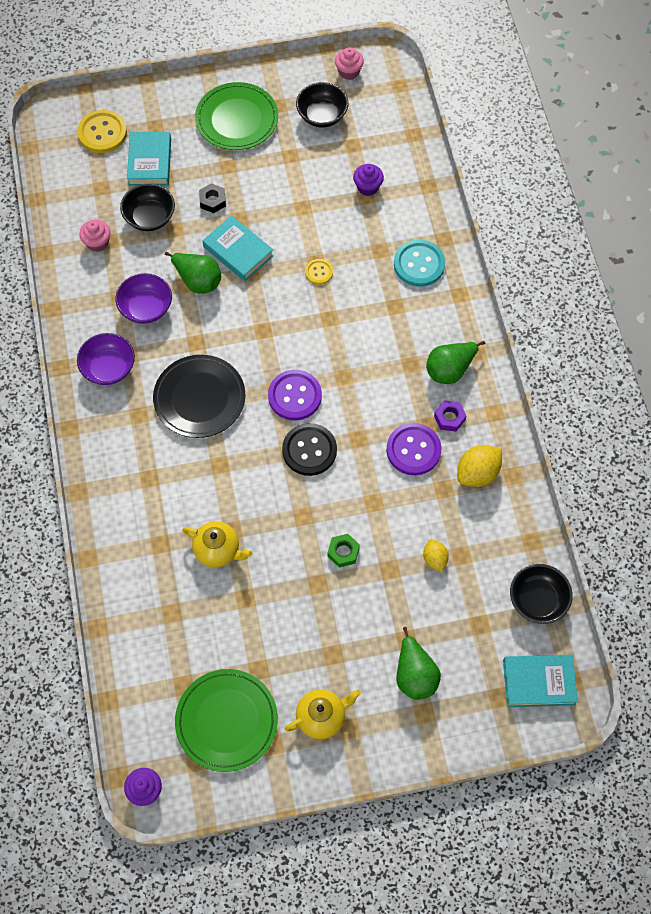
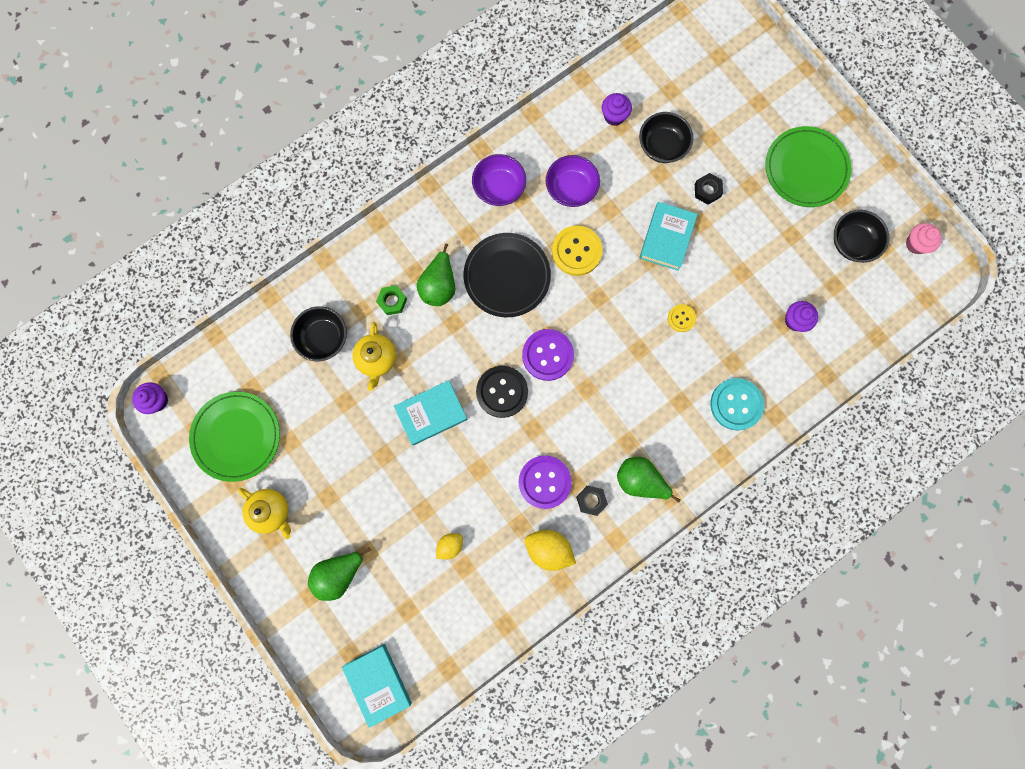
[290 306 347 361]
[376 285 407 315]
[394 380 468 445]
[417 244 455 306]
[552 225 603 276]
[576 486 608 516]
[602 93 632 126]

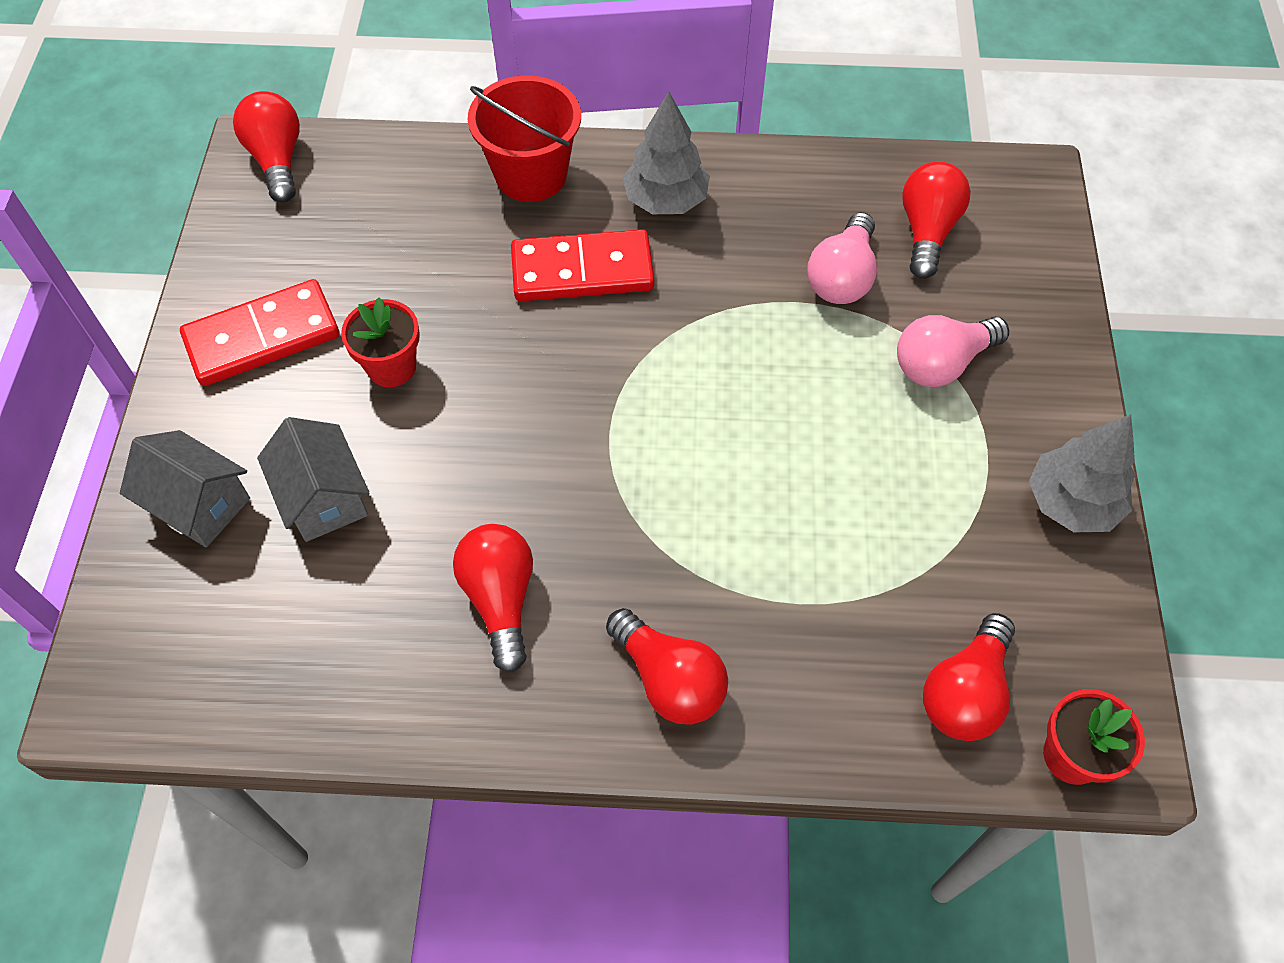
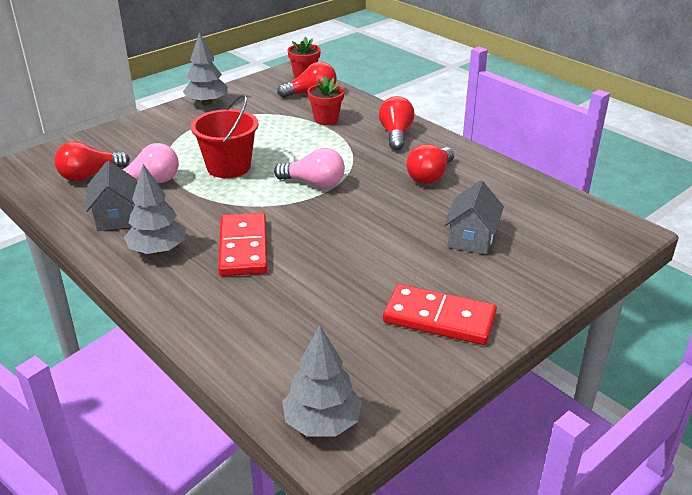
[86 161 137 231]
[191 94 259 178]
[218 213 268 276]
[274 148 345 188]
[282 326 362 437]
[307 76 344 125]

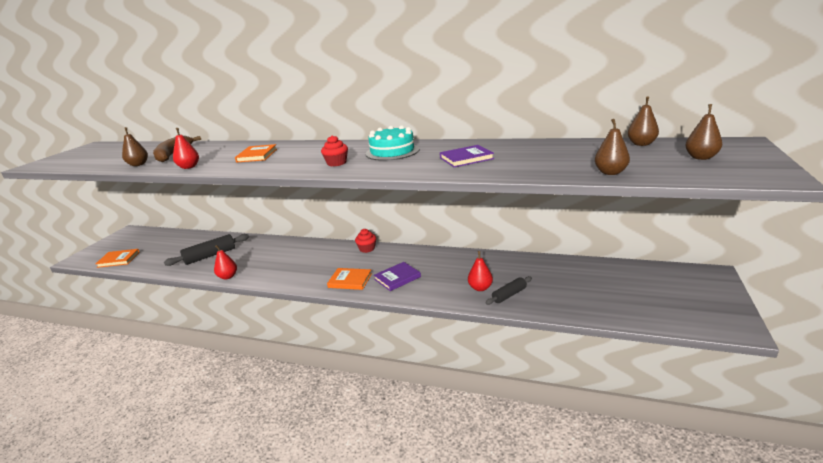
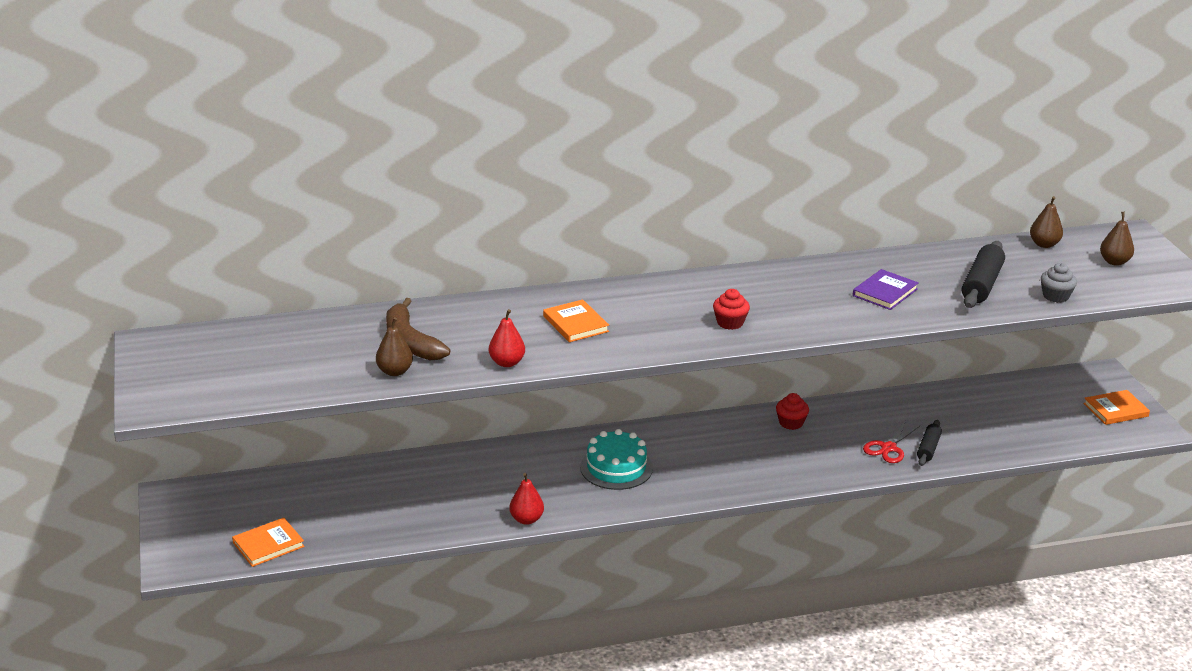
[580 429 653 490]
[776 393 809 430]
[863 421 921 463]
[962 241 1005 308]
[1041 263 1077 303]
[1083 390 1150 425]
[374 262 421 291] (first image)

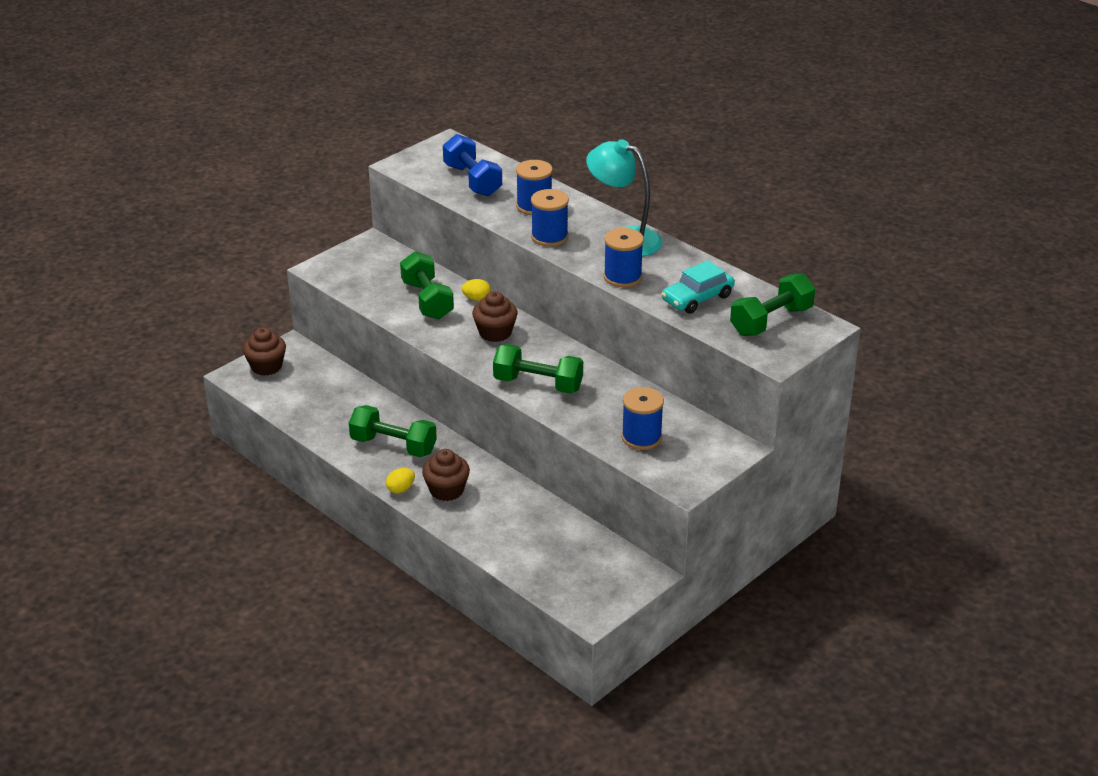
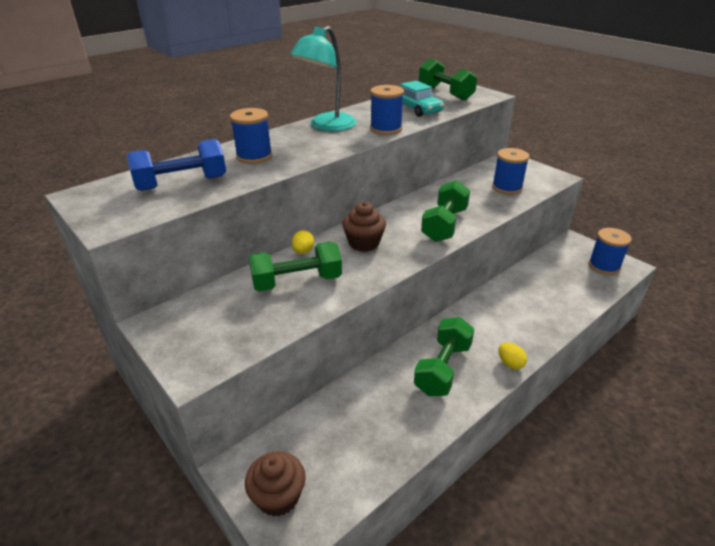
[589 228 632 275]
[422 449 470 501] (first image)

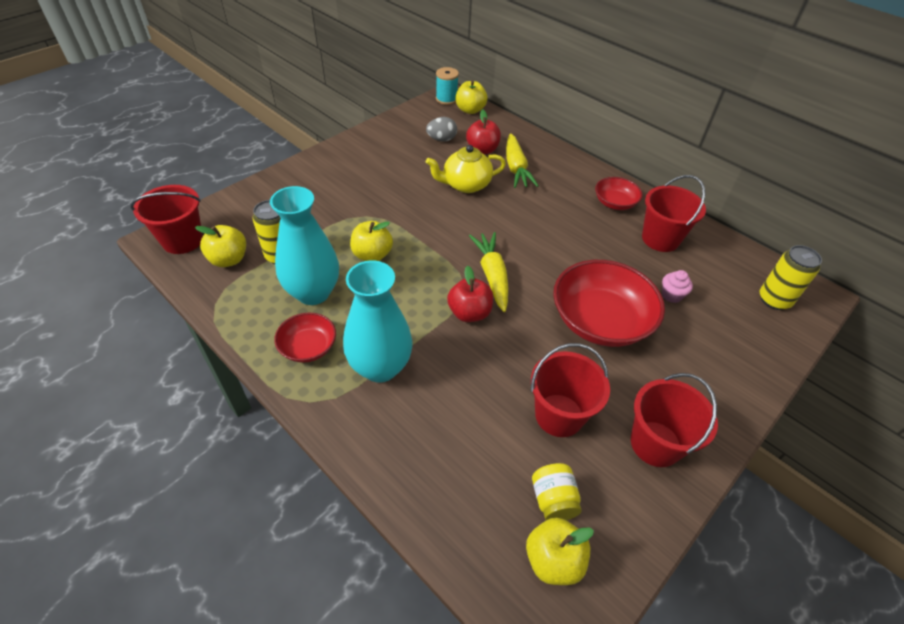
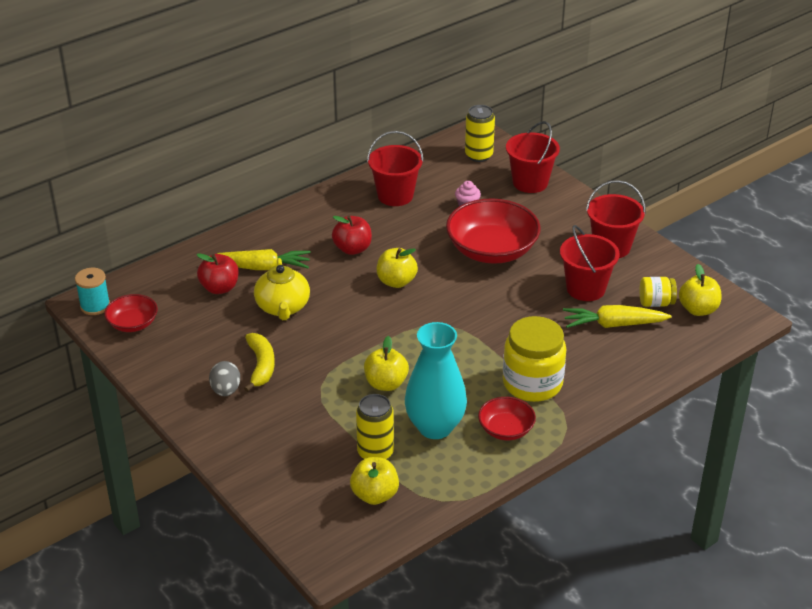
[104 294 158 332]
[209 361 240 396]
[244 333 275 392]
[332 216 372 255]
[377 248 418 288]
[503 316 566 402]
[506 121 560 193]
[563 305 672 328]

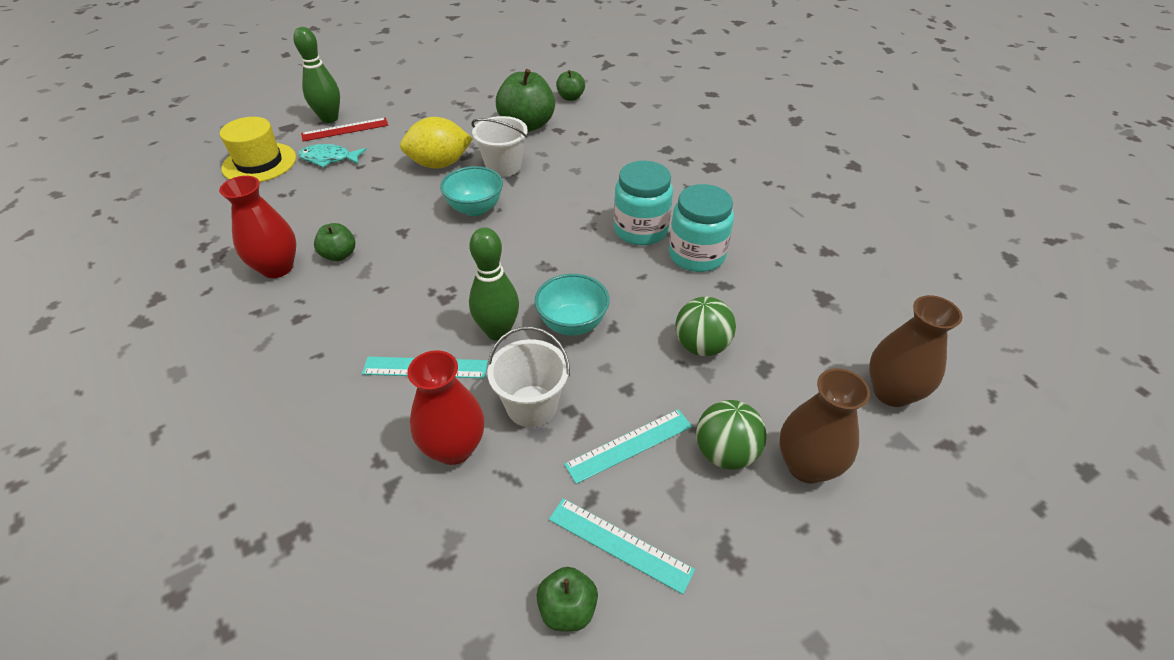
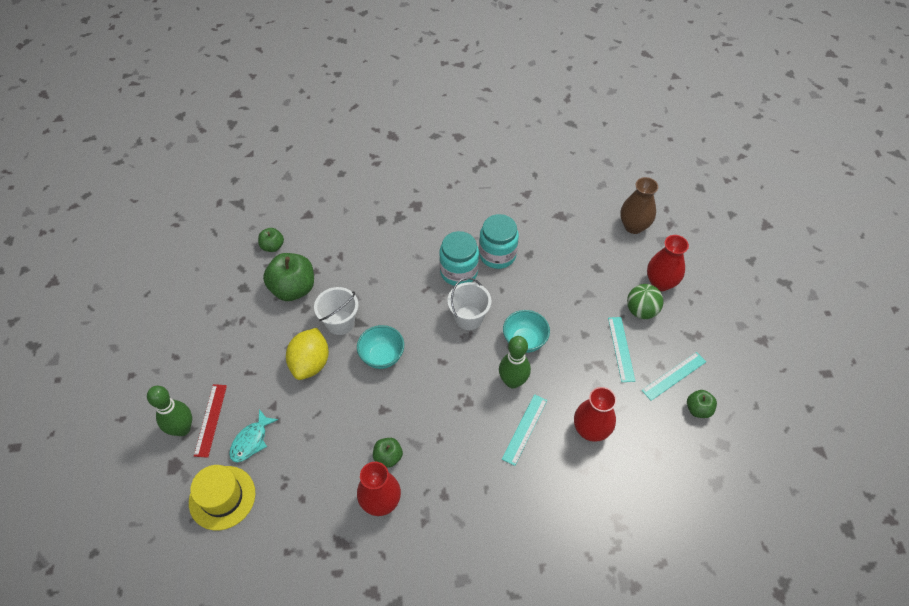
[447 277 492 330]
[647 235 689 291]
[675 296 736 356] (first image)

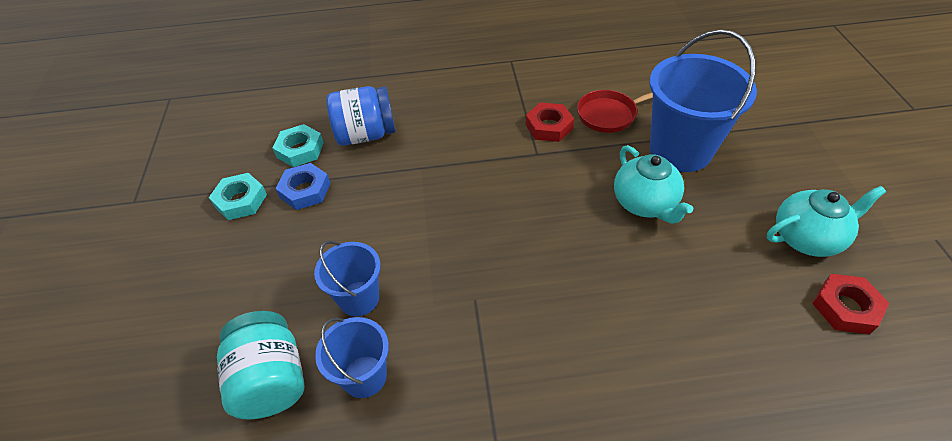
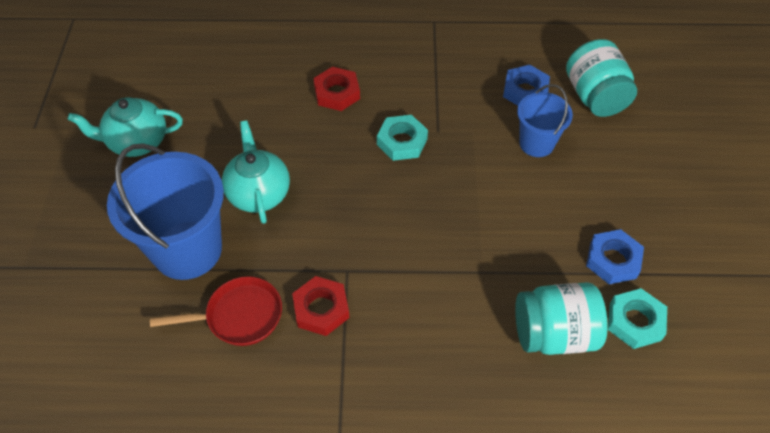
[313 67 360 111]
[377 115 428 161]
[503 65 550 106]
[515 282 608 355]

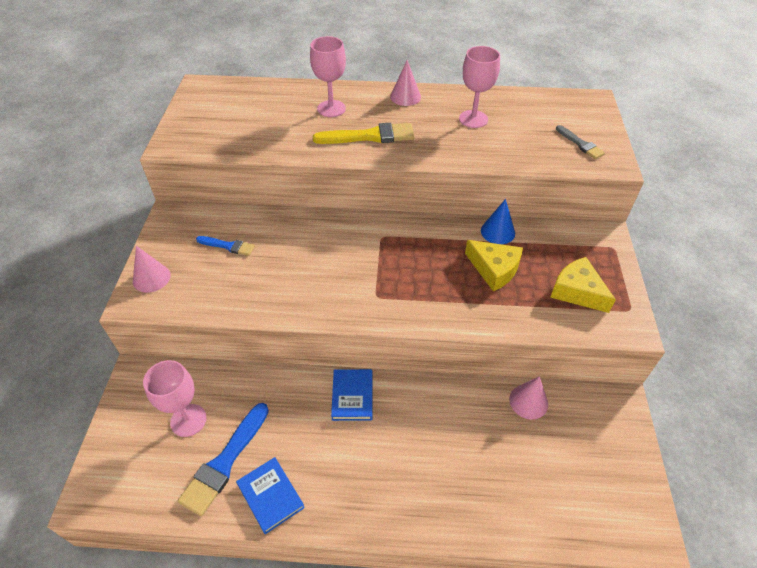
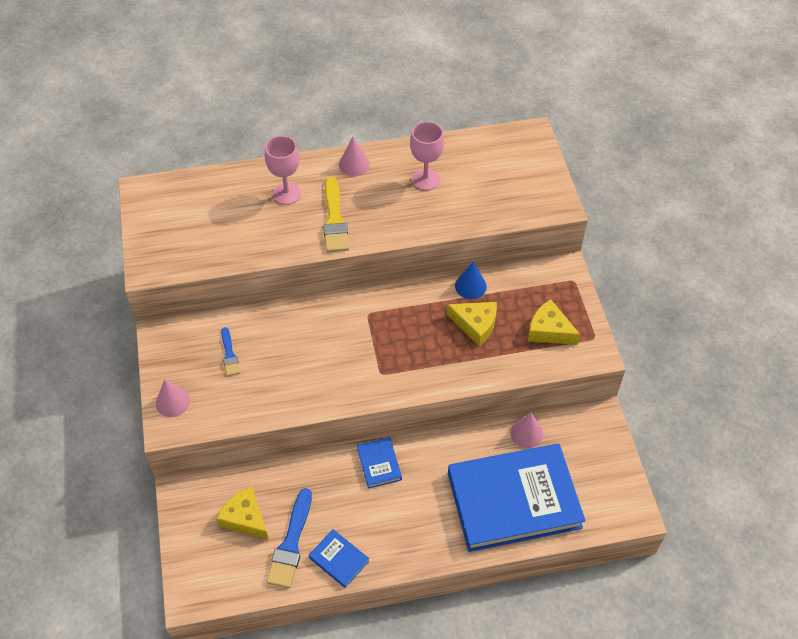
[216 486 269 540]
[221 327 240 376]
[323 177 349 252]
[448 443 586 552]
[556 125 605 159] (first image)

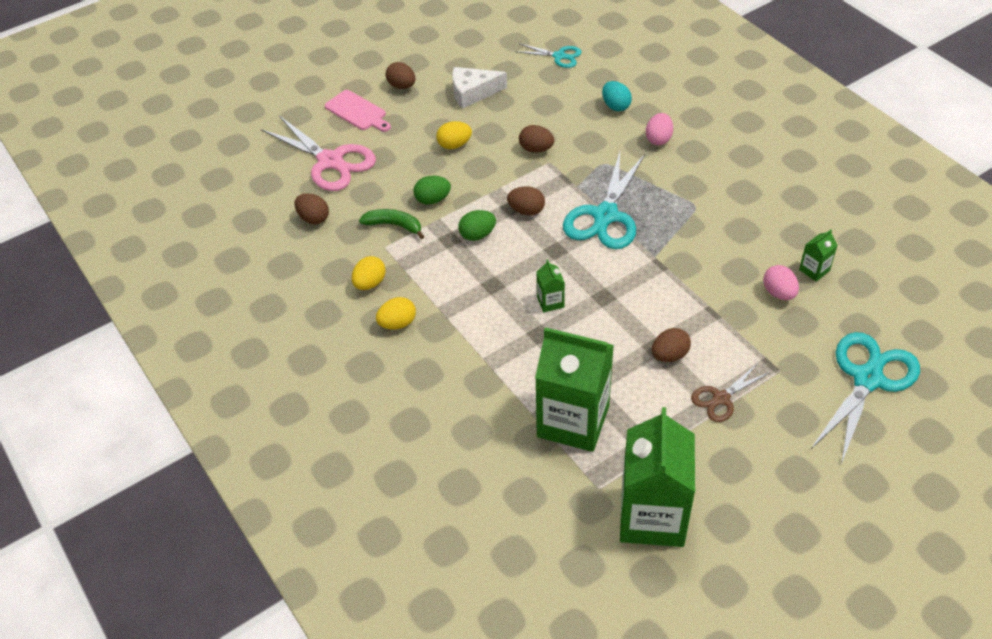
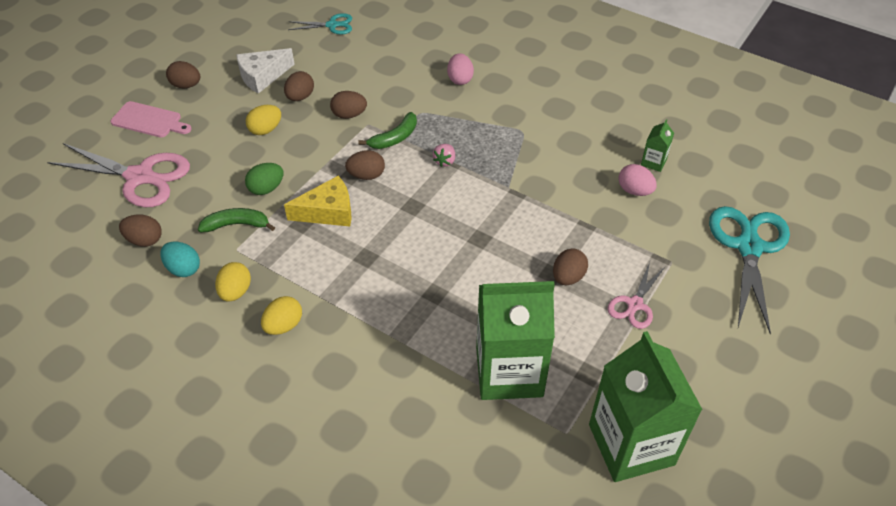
[160 242 200 277]
[284 71 314 101]
[284 176 352 226]
[359 112 417 149]
[433 144 455 167]
[607 262 665 329]
[537 259 565 313] (first image)

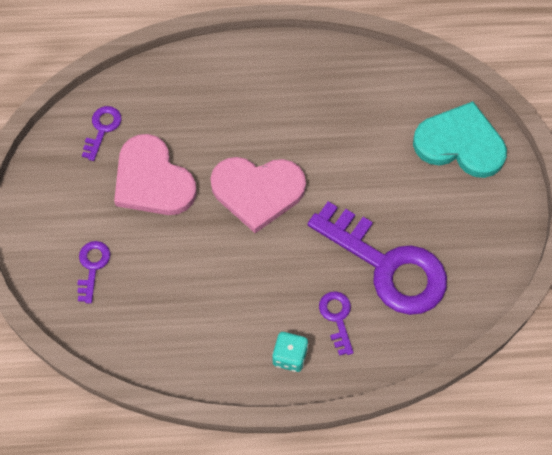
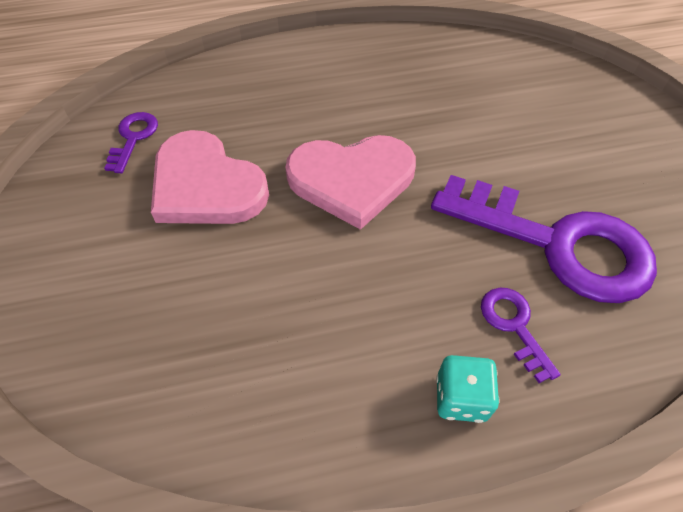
[77 241 110 304] (first image)
[413 101 507 178] (first image)

